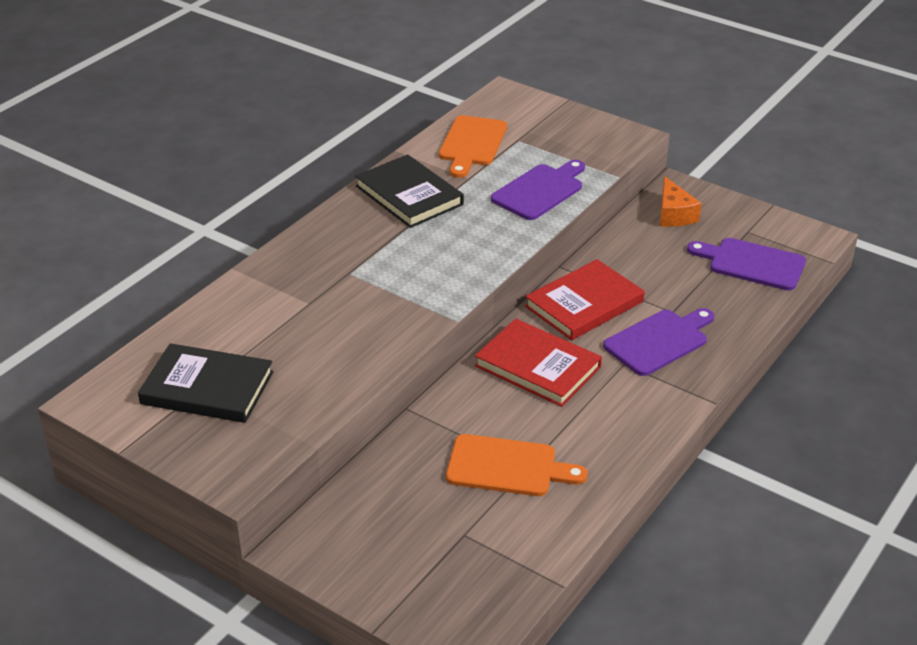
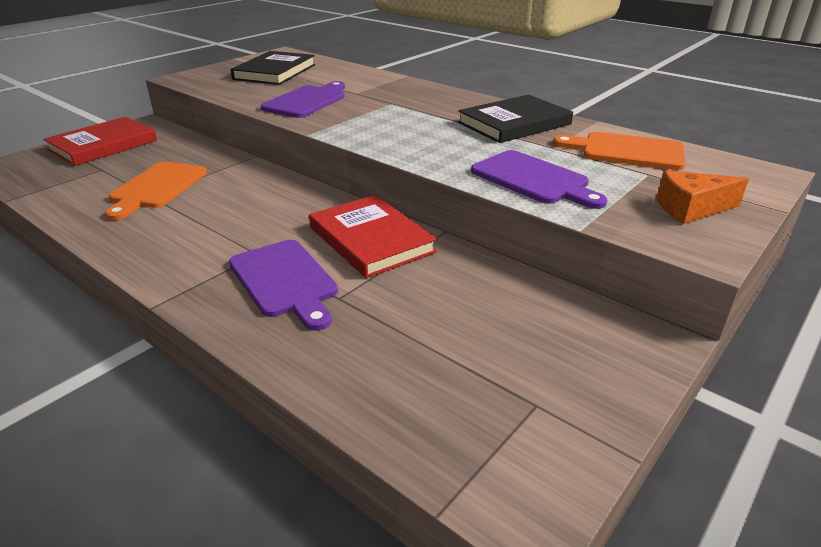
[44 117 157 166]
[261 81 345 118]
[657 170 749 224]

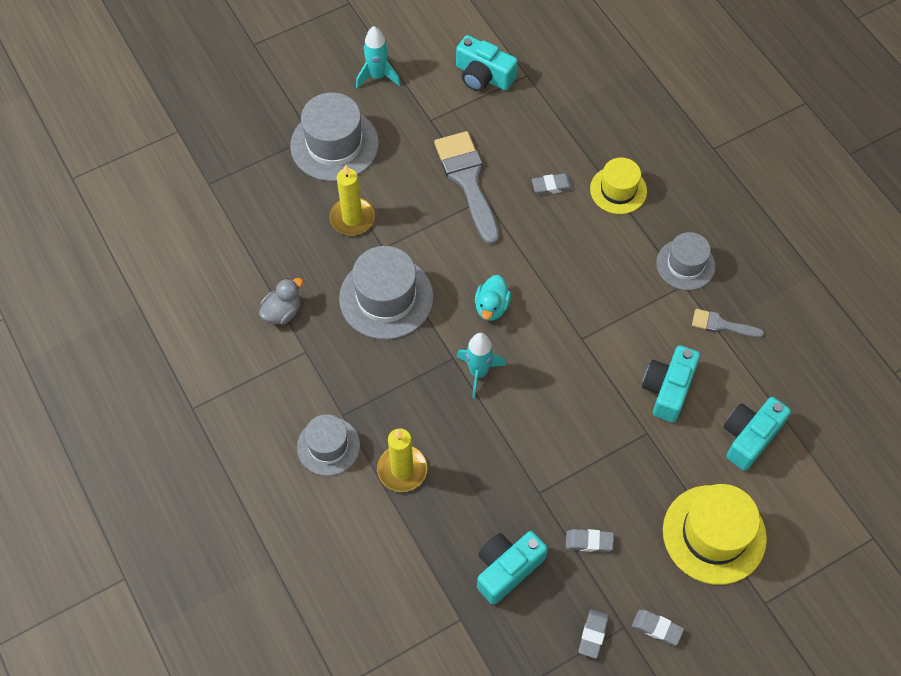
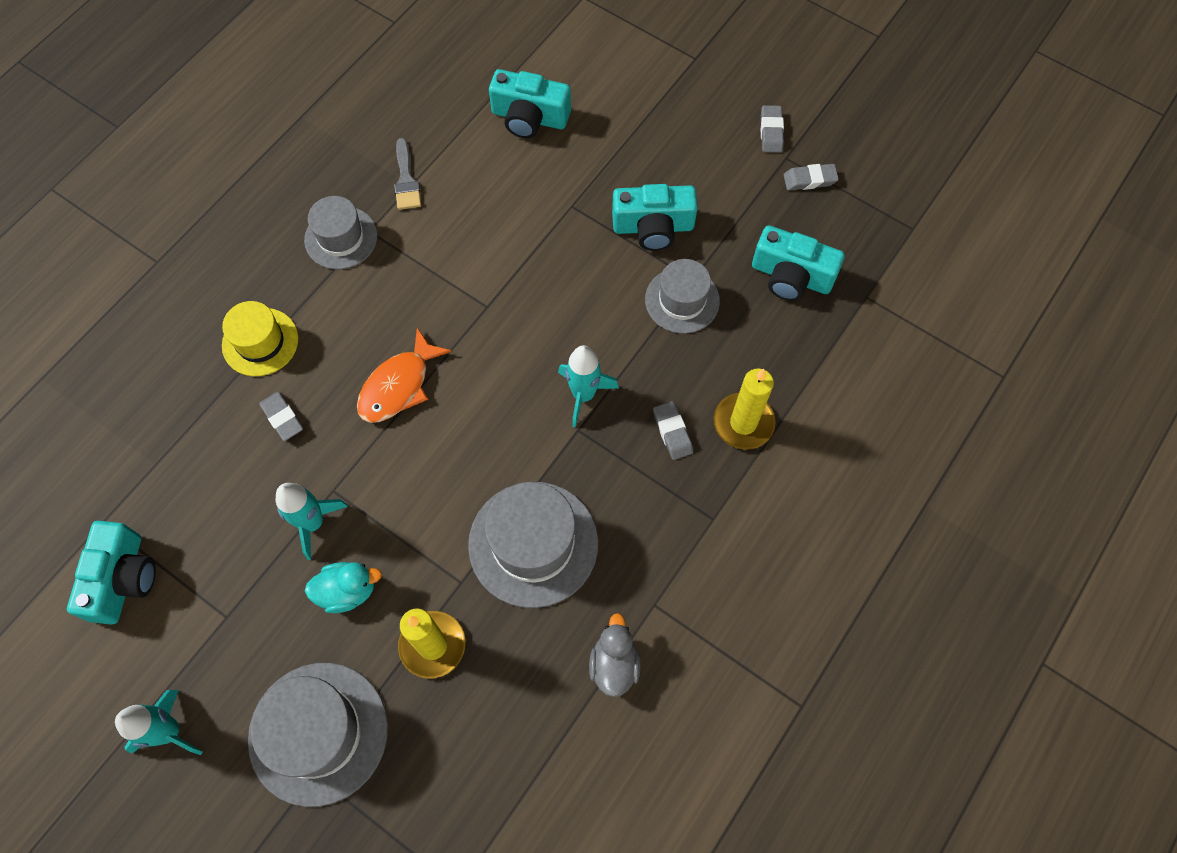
[276 483 348 560]
[305 562 382 613]
[357 327 452 423]
[589 613 641 697]
[612 184 698 251]
[645 259 720 334]
[653 401 693 460]
[663 484 767 585] (first image)

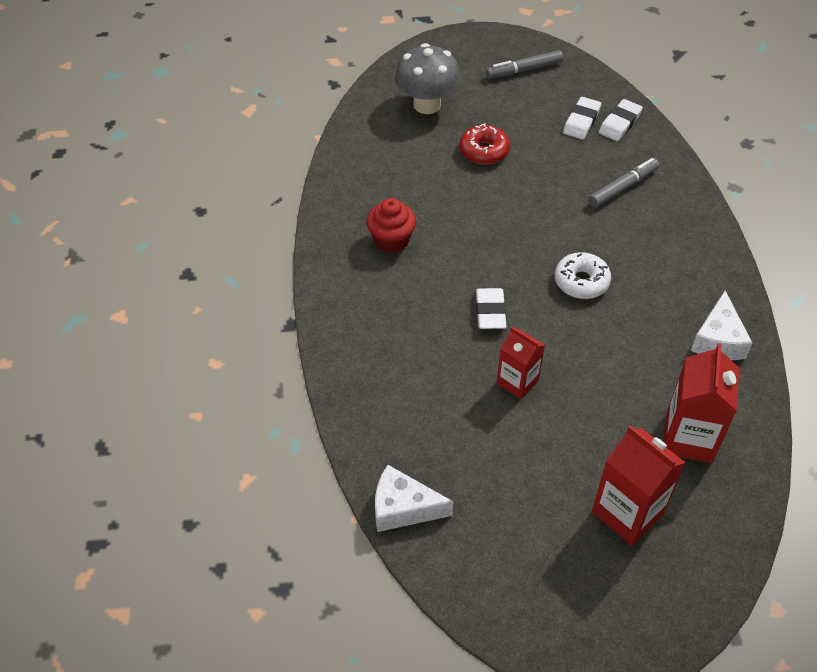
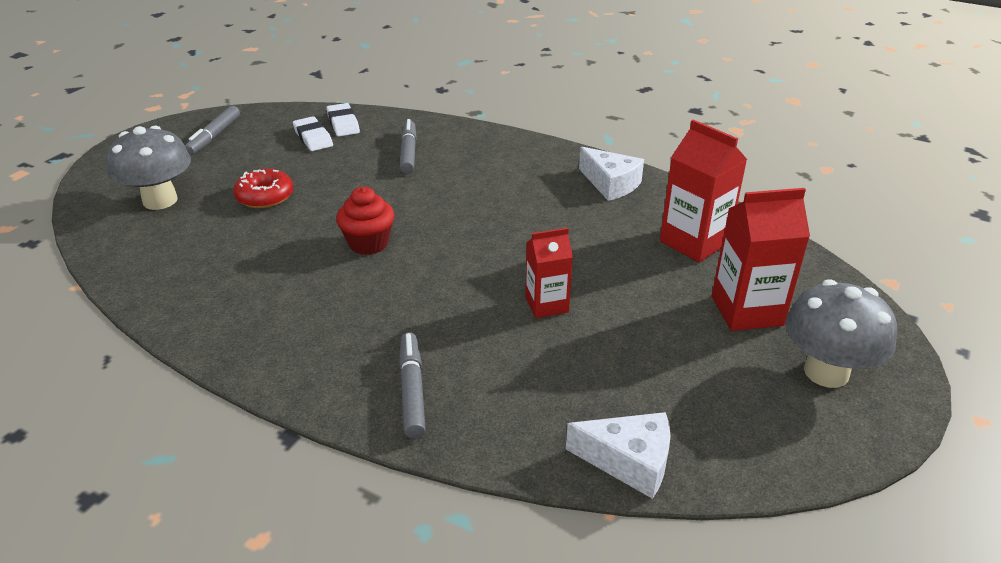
[336 187 394 255]
[399 332 426 439]
[566 412 671 499]
[785 279 897 388]
[476 288 507 329] (first image)
[555 252 611 299] (first image)

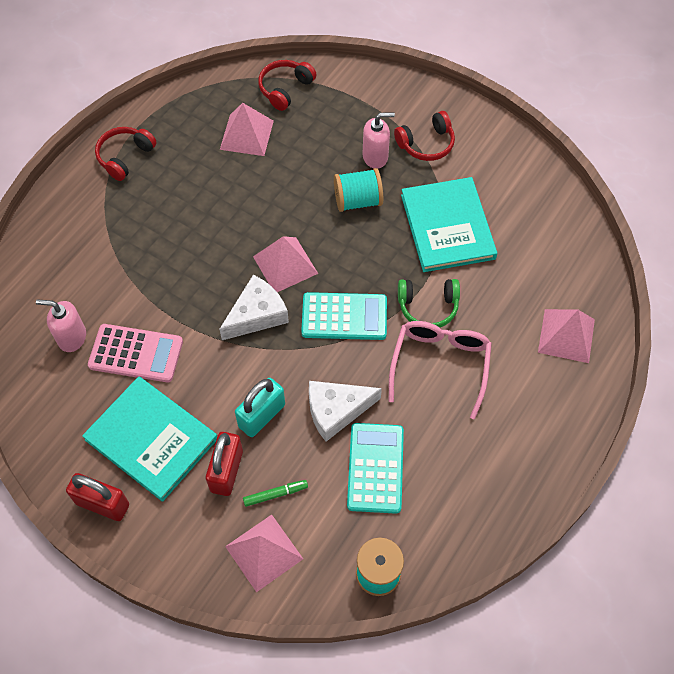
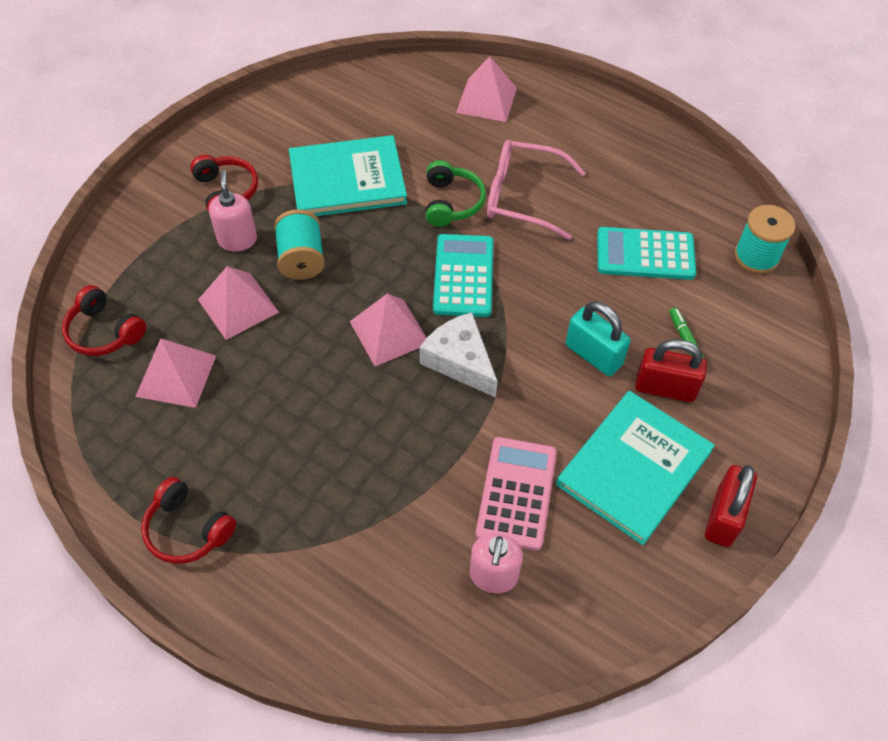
[198 266 279 340]
[309 381 382 442] (first image)

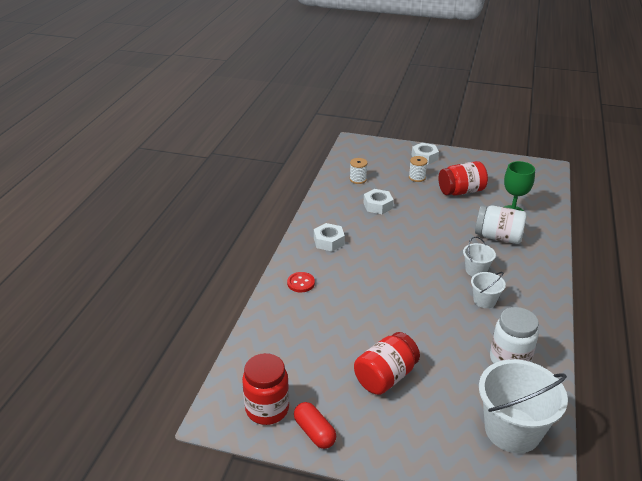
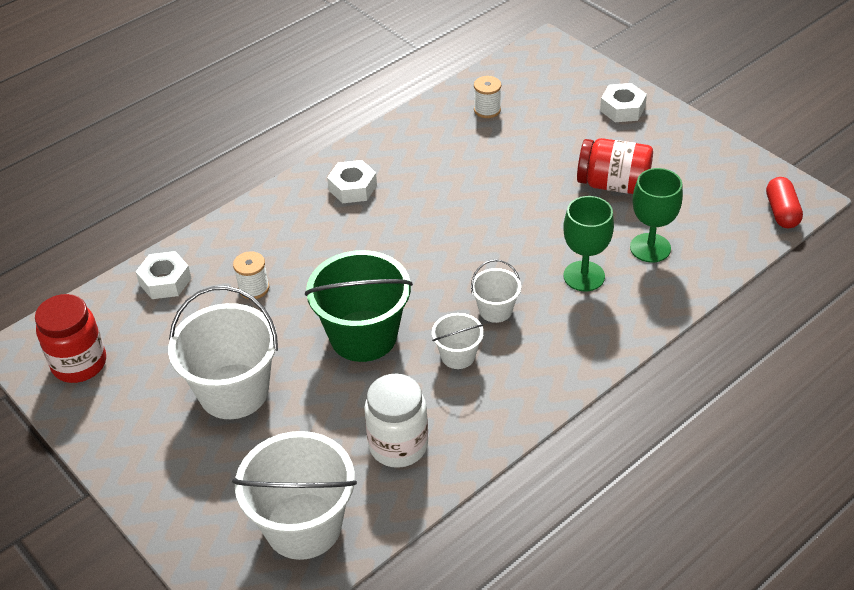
[136 251 192 299]
[168 286 278 419]
[233 251 269 299]
[305 250 413 362]
[563 196 614 291]
[766 177 803 228]
[287 272 315 292] (first image)

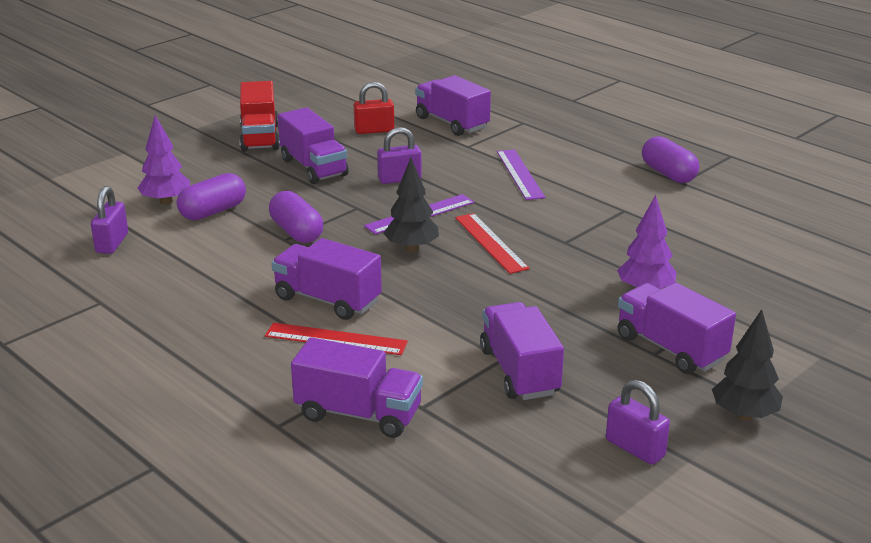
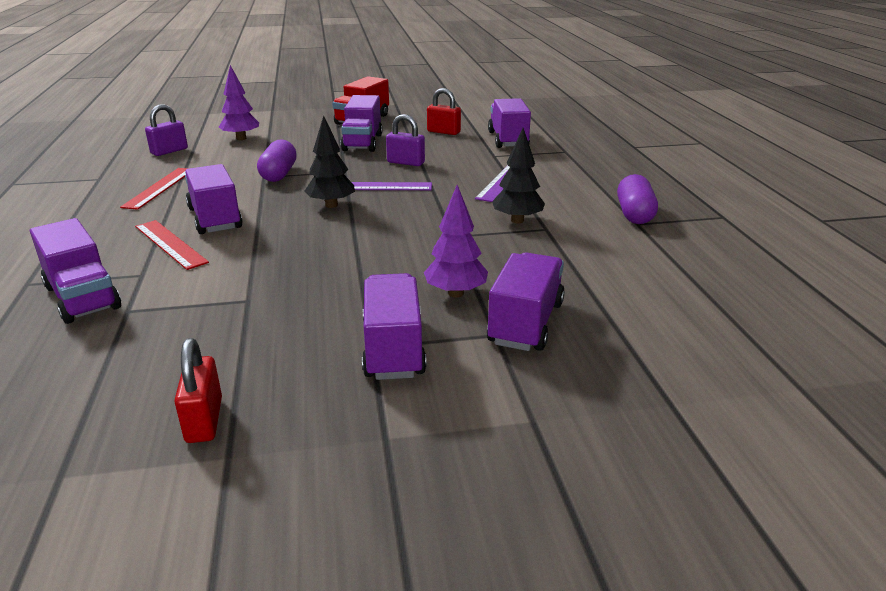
[120 168 189 210]
[174 338 222 443]
[487 253 565 351]
[492 128 545 223]
[177 173 246 220] (first image)

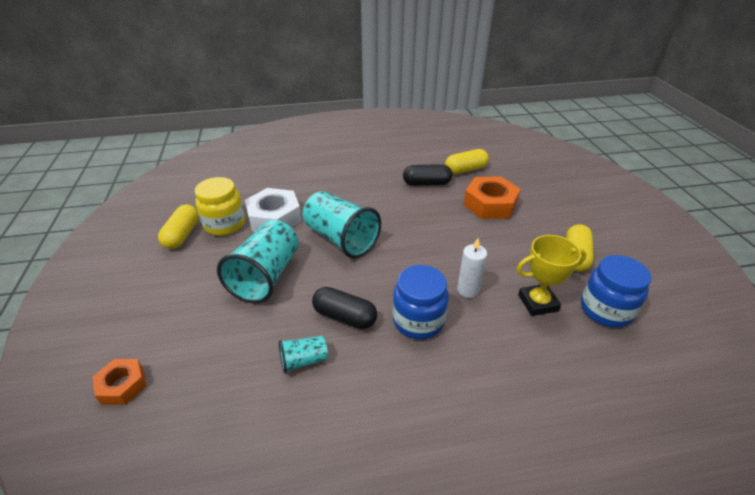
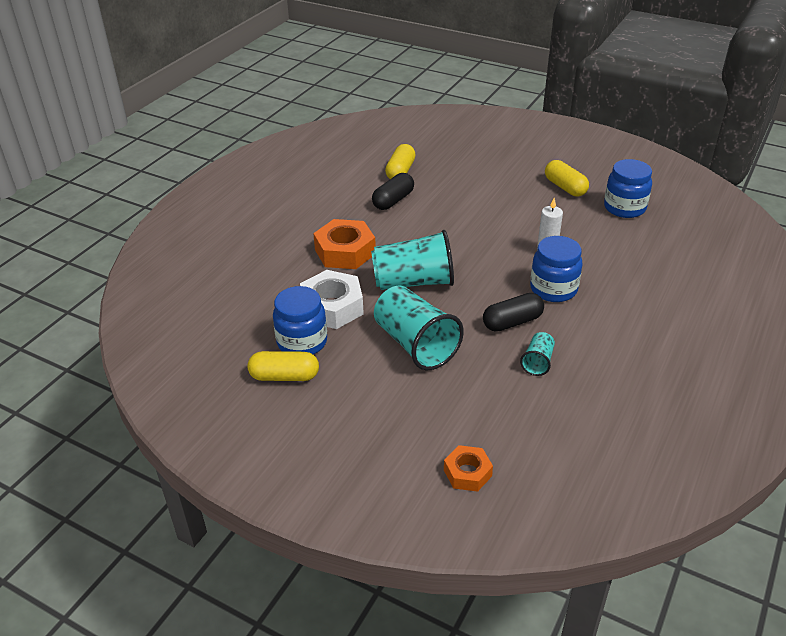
[247 351 319 381]
[273 286 327 354]
[313 219 376 269]
[517 235 587 316] (first image)

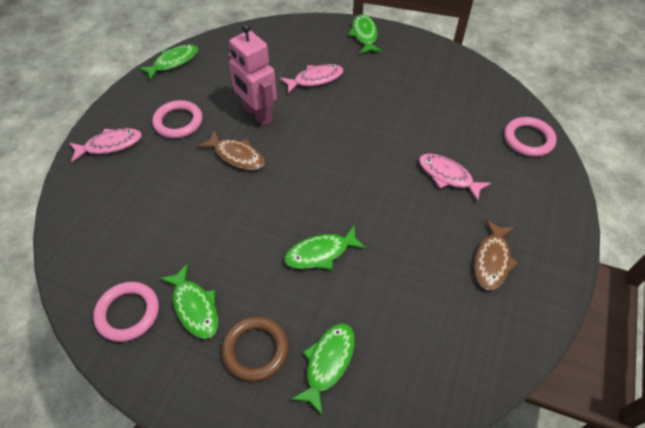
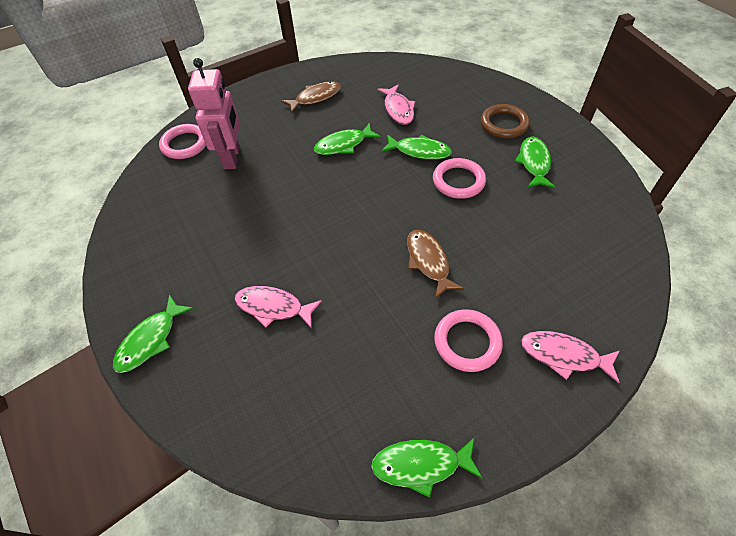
[188 58 240 169]
[314 123 381 155]
[377 85 415 125]
[433 158 486 199]

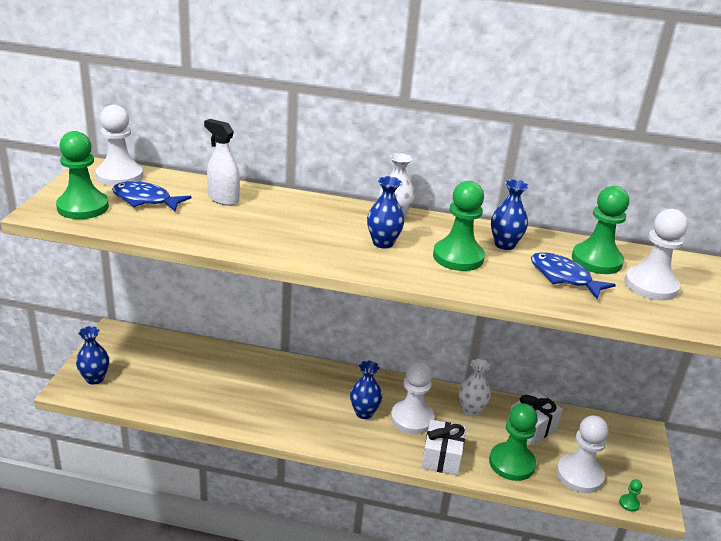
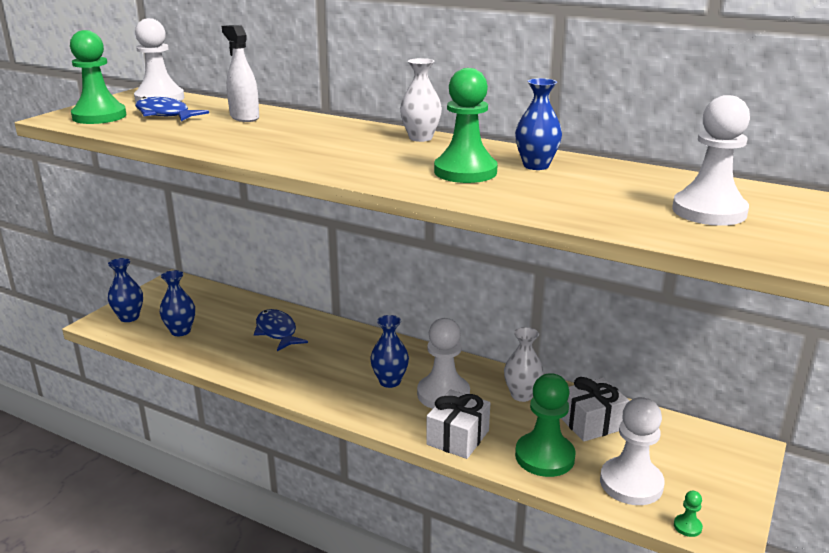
[160 270 195 336]
[254 309 308 351]
[572 186 629 274] (first image)

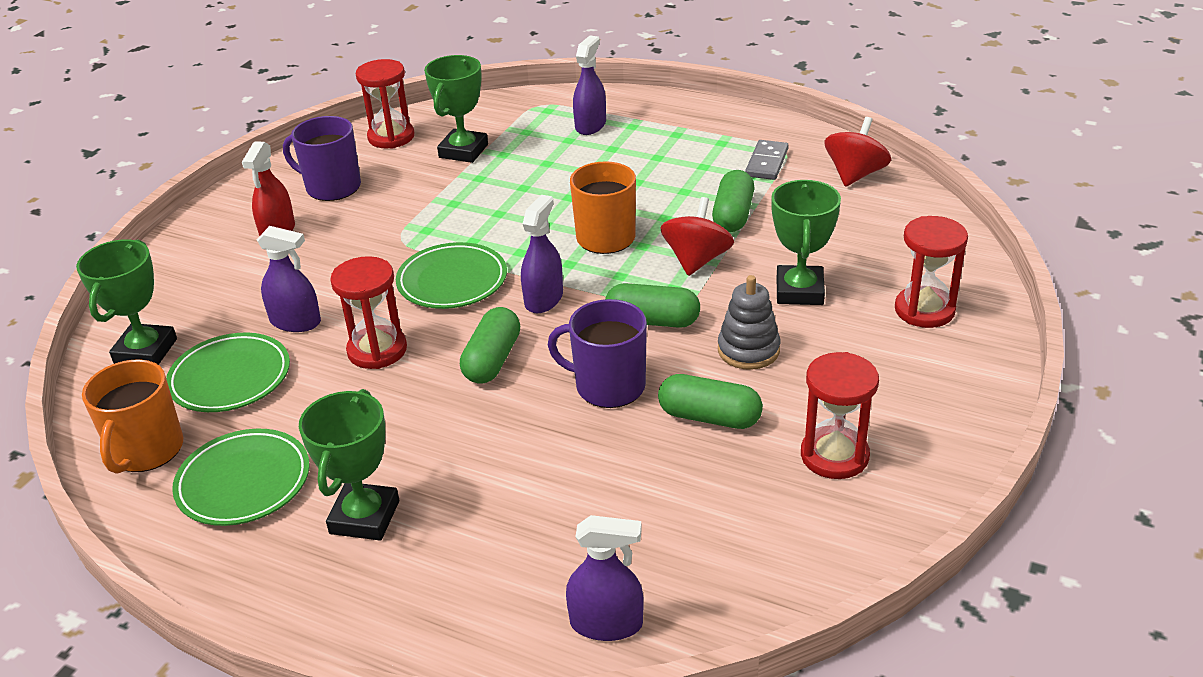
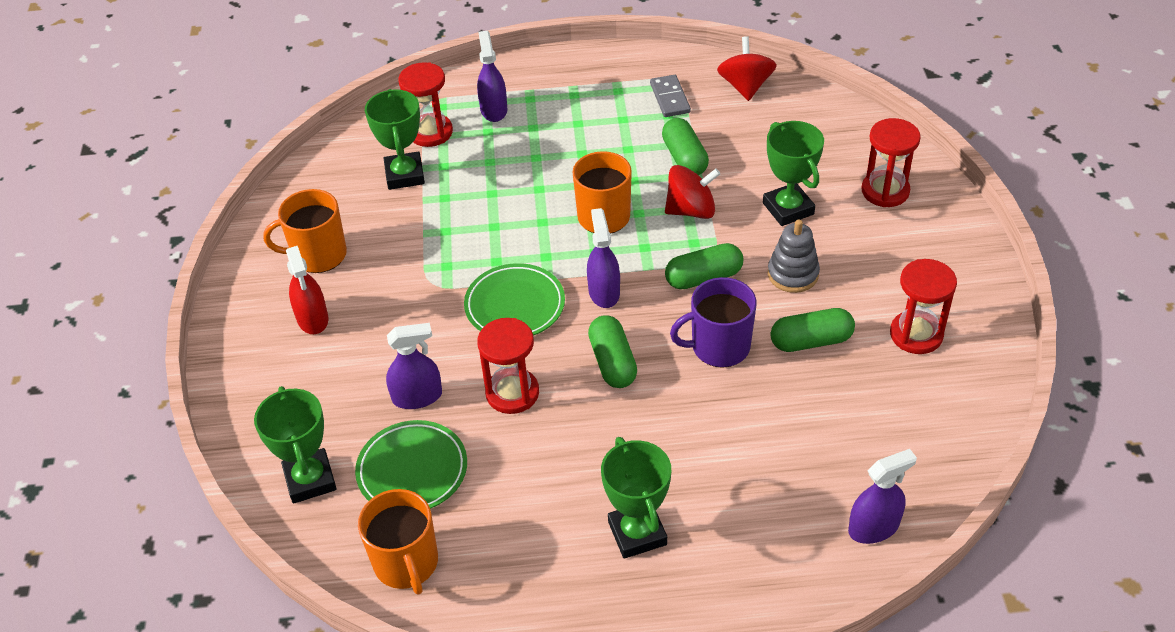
[263 189 347 273]
[398 62 453 147]
[665 165 720 219]
[172 429 310 526] (first image)

